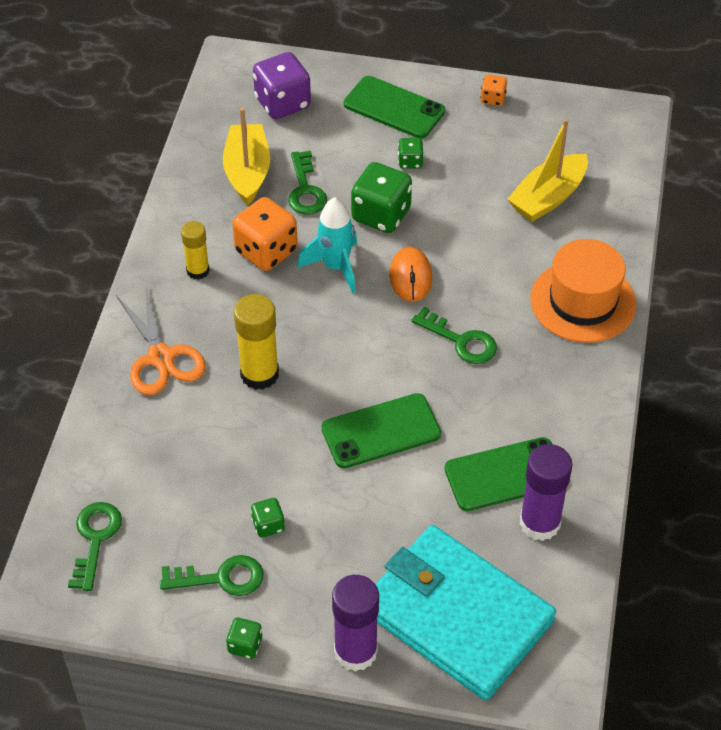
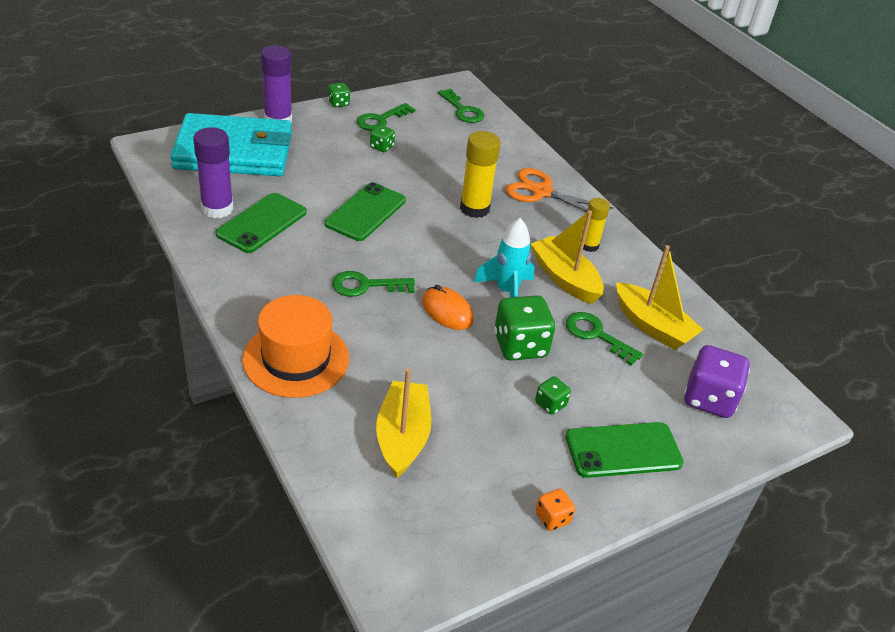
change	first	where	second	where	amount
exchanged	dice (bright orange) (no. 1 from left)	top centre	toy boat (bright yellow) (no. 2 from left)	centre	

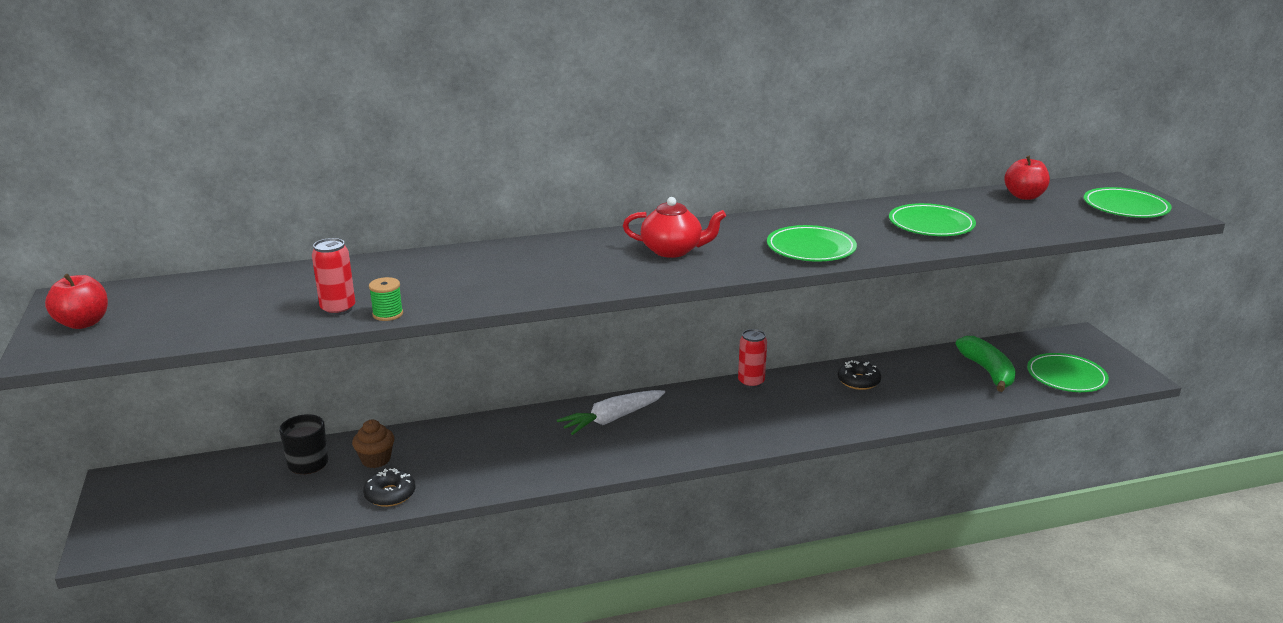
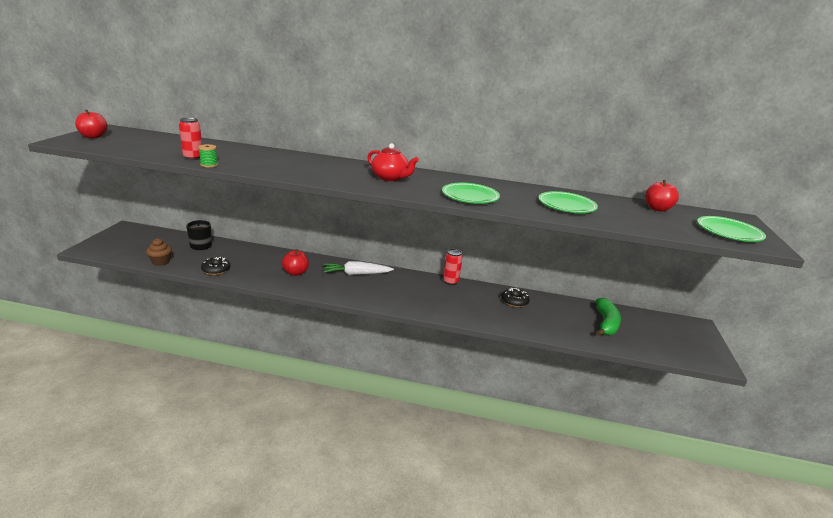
change	first	where	second	where	amount
missing	dinner plate (emerald) (no. 3 from left)	middle right			
appeared			apple fruit (crimson) (no. 2 from left)	centre	
relocated	fairy cake (russet)	bottom left		middle left	

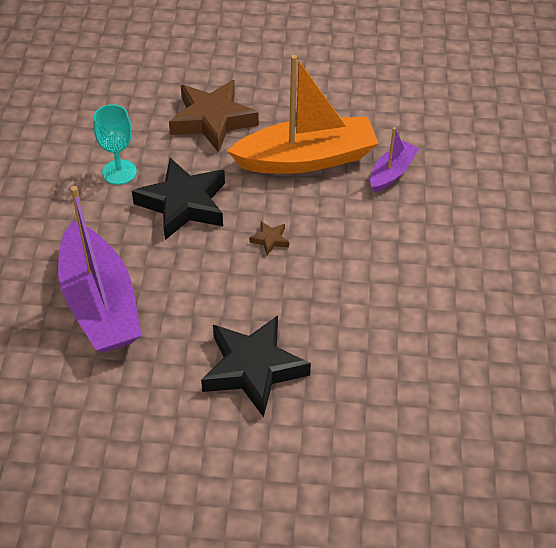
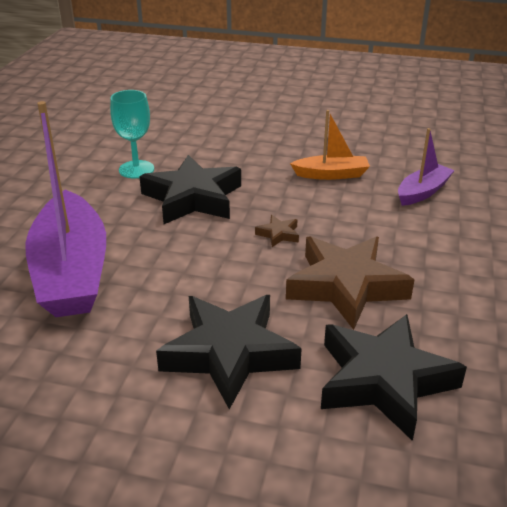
change	first	where	second	where	amount
appeared			star (ebony) (no. 3 from left)	bottom right	
relocated	star (russet) (no. 1 from left in the first image)	top centre	star (russet) (no. 2 from left)	middle right	
size	toy boat (bright orange)	top centre		top centre	x0.50

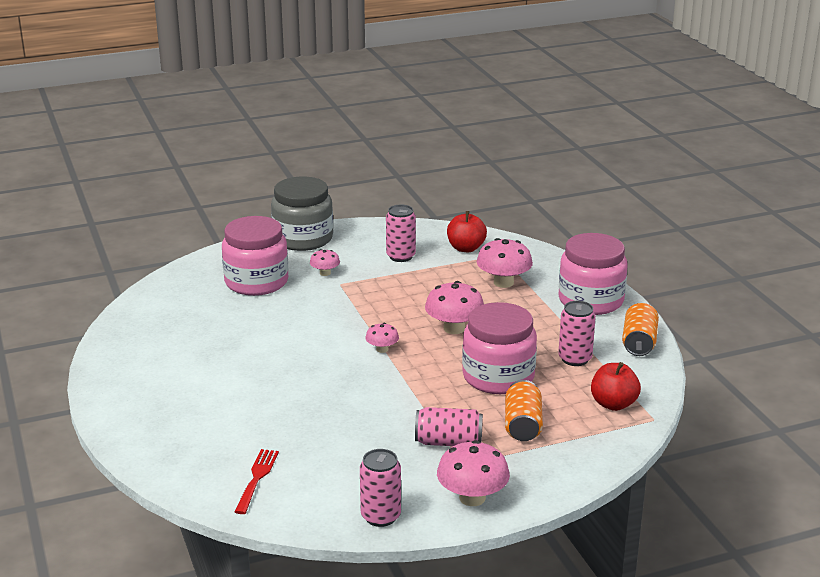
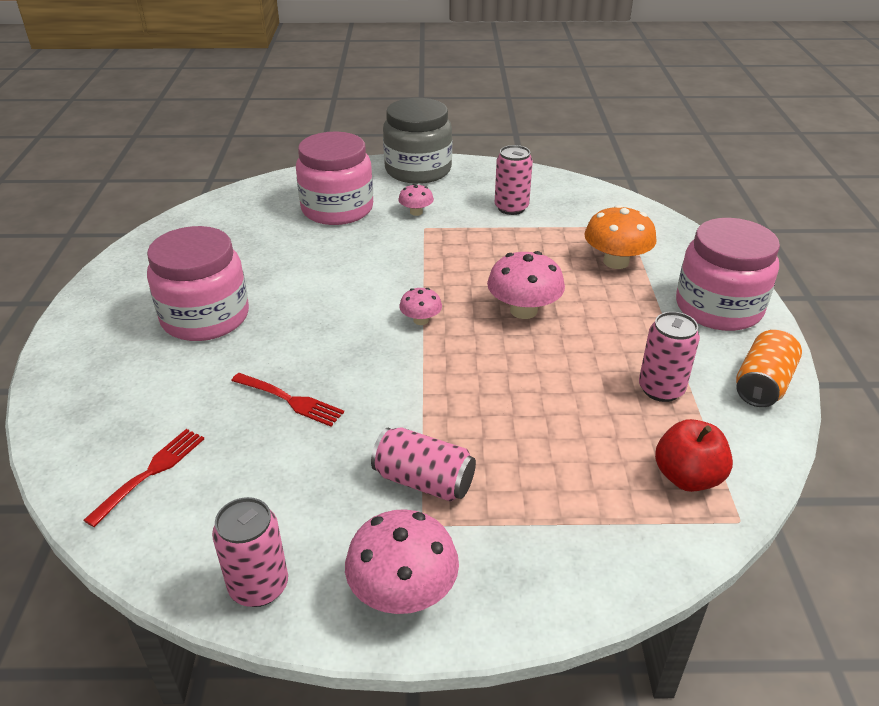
change	first	where	second	where	amount
missing	apple fruit (crimson) (no. 1 from left)	centre			
missing	can (bright orange) (no. 1 from left)	bottom centre			
appeared			table fork (crimson) (no. 2 from left)	middle left	
relocated	jar (rose-pink) (no. 2 from left in the first image)	centre	jar (rose-pink) (no. 1 from left)	middle left	
colour	mushroom (rose-pink) (no. 5 from left)	centre	mushroom (bright orange)	middle right	

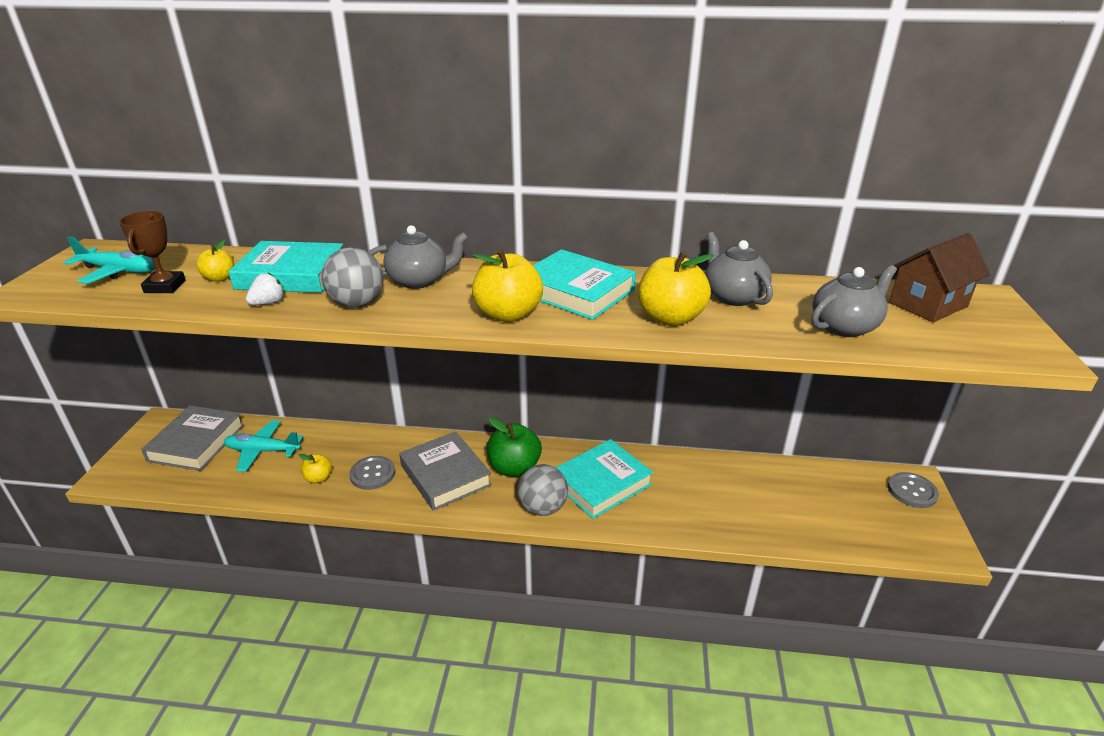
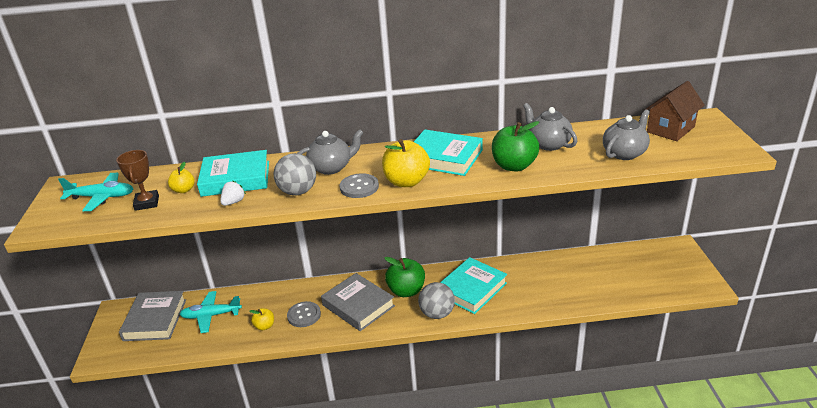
change	first	where	second	where	amount
relocated	sewing button (grey) (no. 2 from left)	middle right		centre	
colour	apple fruit (bright yellow) (no. 4 from left)	centre	apple fruit (emerald) (no. 2 from left)	centre	

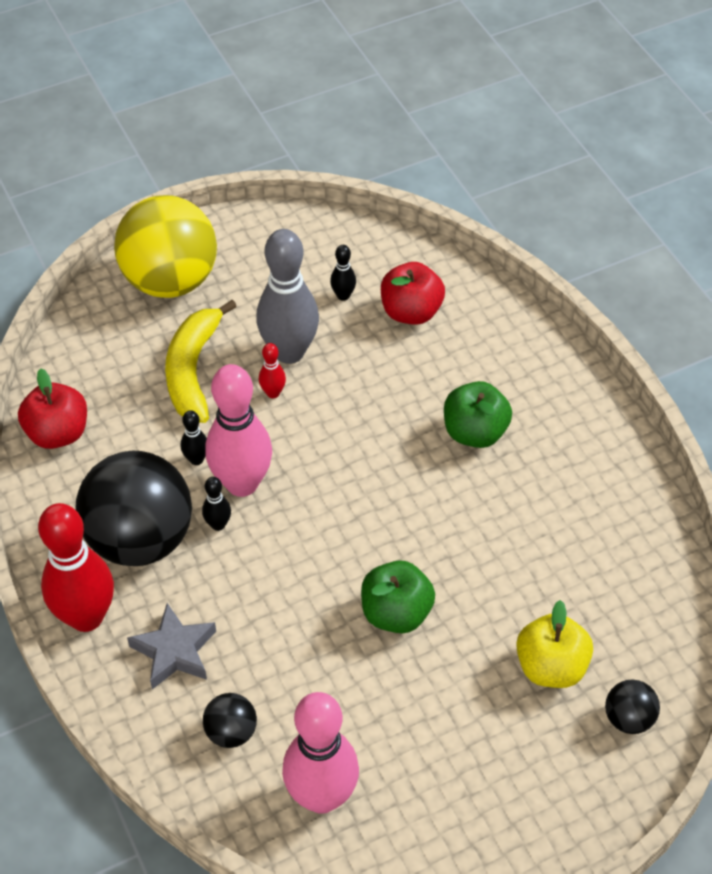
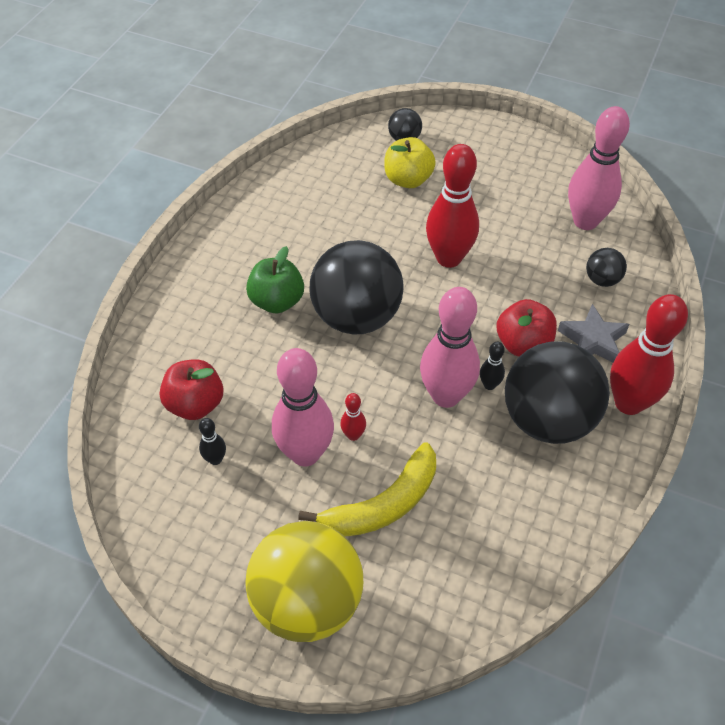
change	first	where	second	where	amount
missing	bowling pin (ebony) (no. 1 from left)	middle left			
appeared			sphere (ebony) (no. 1 from left)	centre	
relocated	apple fruit (crimson) (no. 1 from left in the first image)	middle left	apple fruit (crimson) (no. 2 from left)	middle right	
exchanged	apple fruit (emerald) (no. 1 from left)	bottom centre	bowling pin (crimson) (no. 2 from left)	top centre	
colour	bowling pin (grey)	centre	bowling pin (rose-pink) (no. 1 from left)	centre	

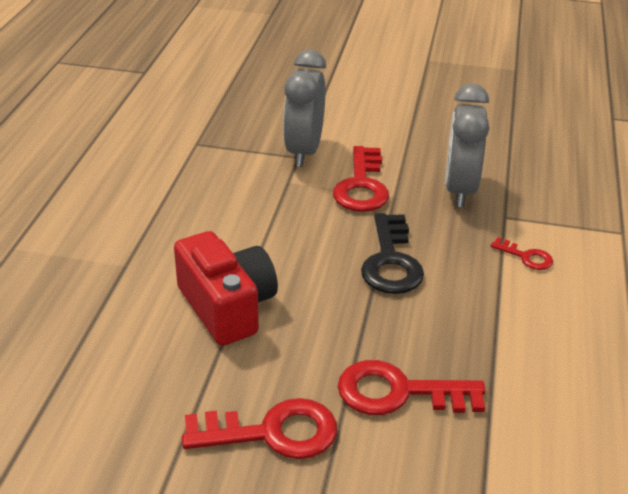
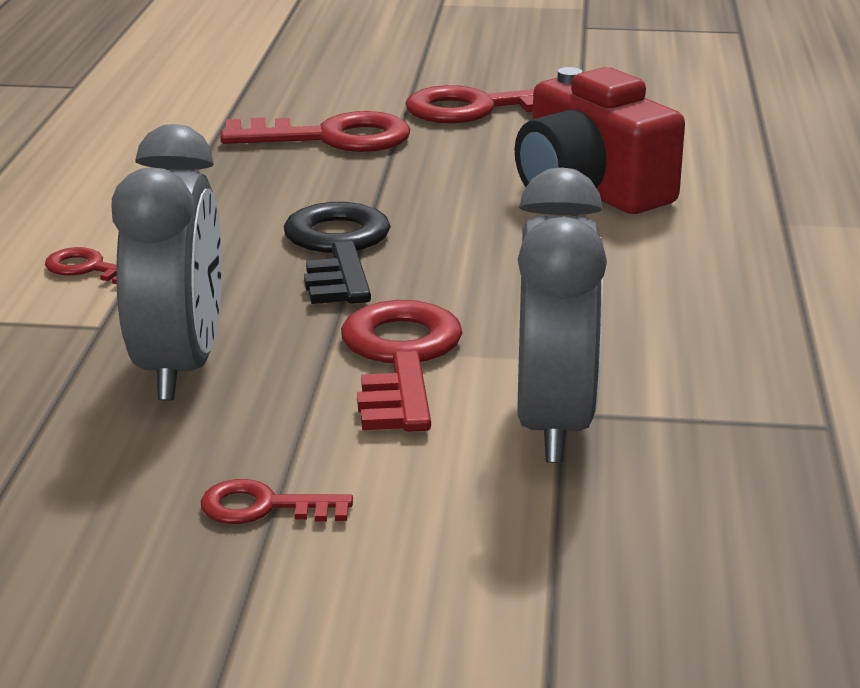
change	first	where	second	where	amount
appeared			latchkey (crimson) (no. 2 from left)	bottom left	

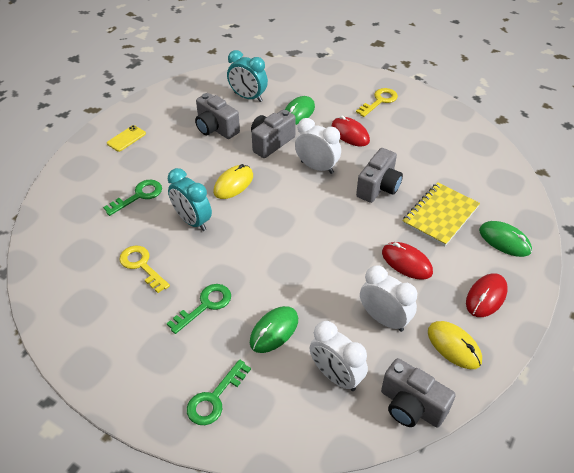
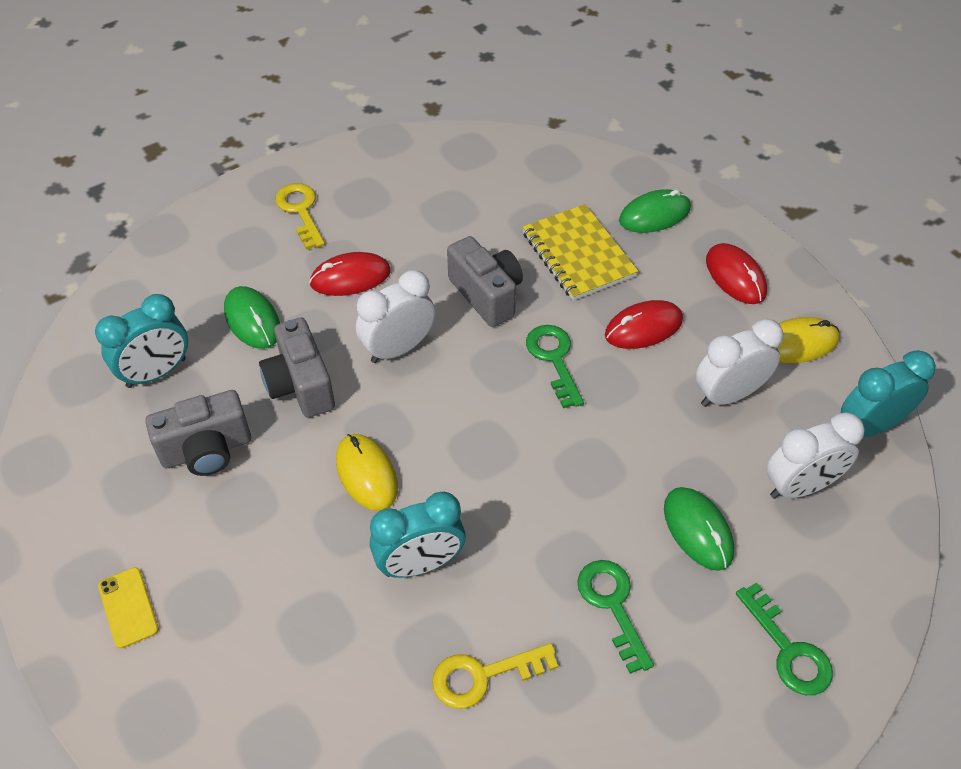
change	first	where	second	where	amount
relocated	latchkey (emerald) (no. 1 from left)	middle left		centre	
exchanged	photo camera (grey) (no. 4 from left)	bottom right	alarm clock (turquoise) (no. 3 from left)	middle right	

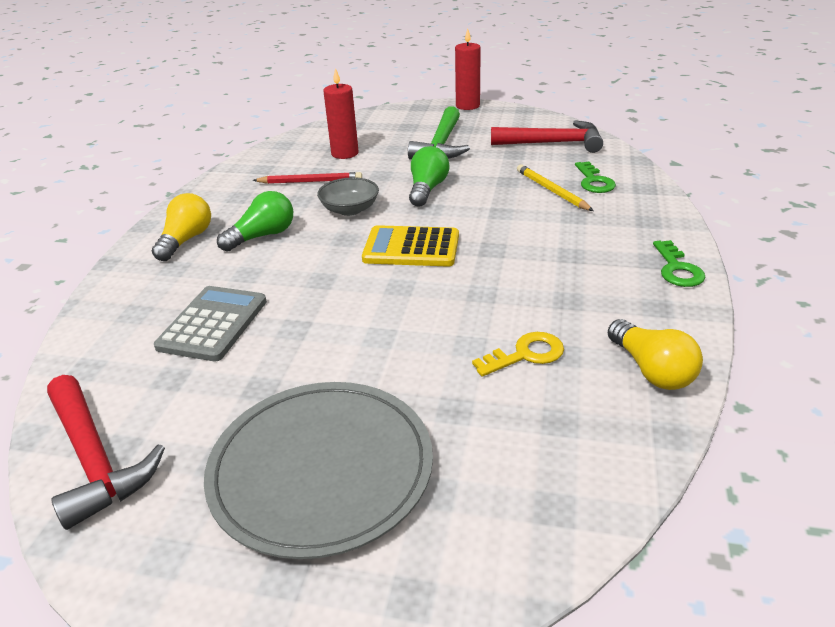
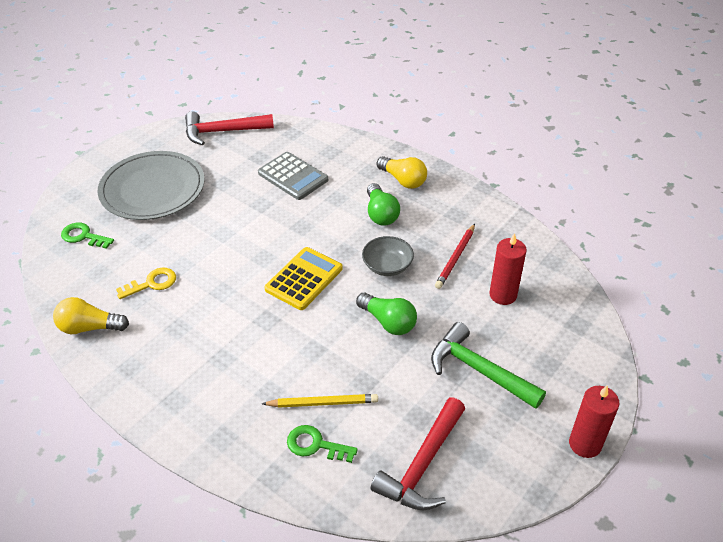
change	first	where	second	where	amount
relocated	latchkey (emerald) (no. 2 from left in the first image)	middle right	latchkey (emerald) (no. 1 from left)	middle left	
spun	latchkey (bright yellow)	centre		middle left	120 degrees counterclockwise

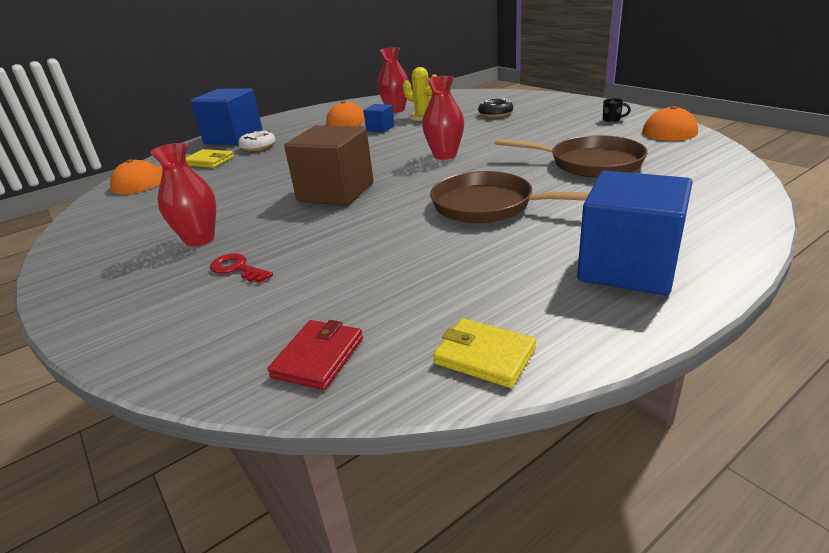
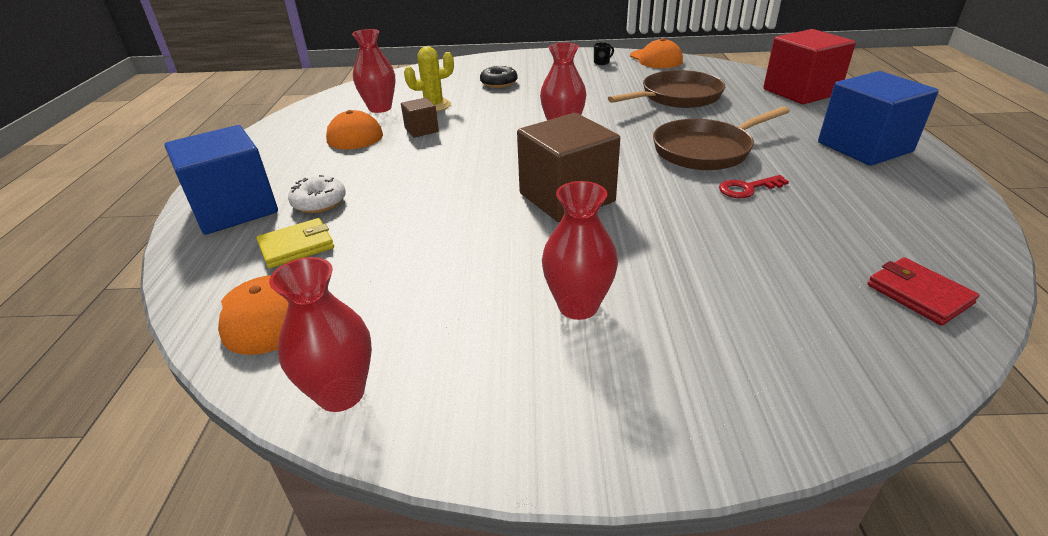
change	first	where	second	where	amount
missing	billfold (bright yellow) (no. 2 from left)	centre			
appeared			tall vase (crimson) (no. 1 from left)	middle left	
appeared			cube (crimson)	top right	
relocated	latchkey (crimson)	middle left		middle right	
colour	cube (cobalt) (no. 2 from left)	top centre	cube (russet) (no. 1 from left)	top centre	

